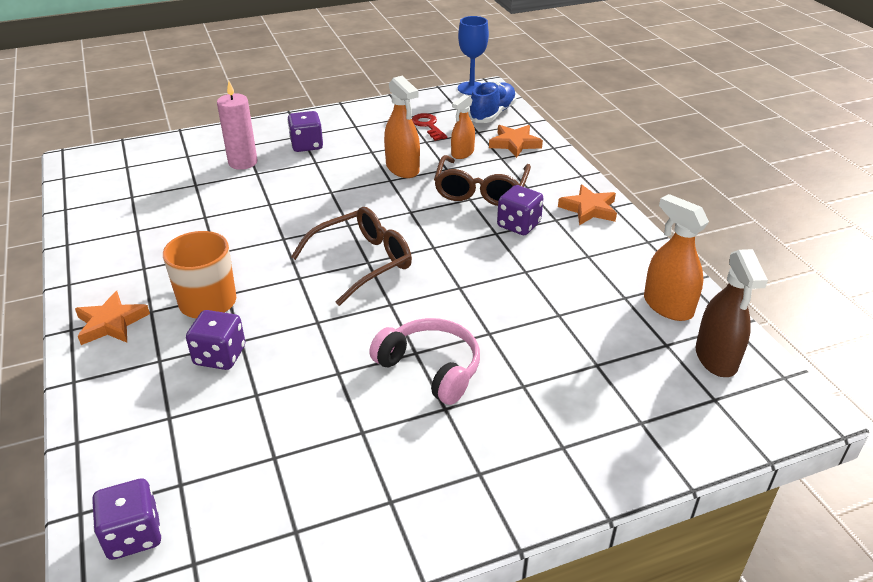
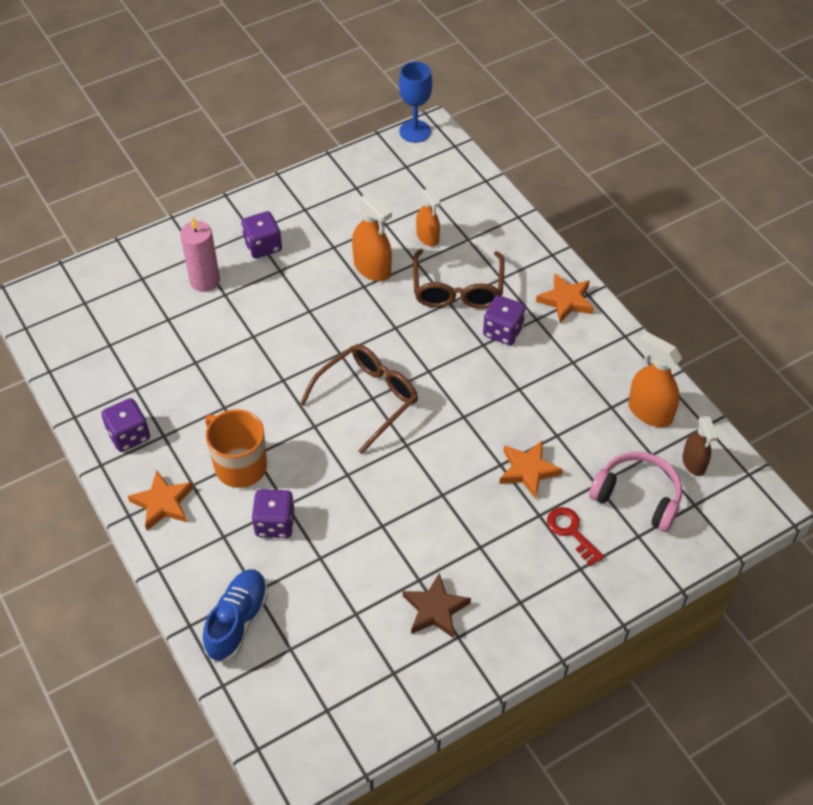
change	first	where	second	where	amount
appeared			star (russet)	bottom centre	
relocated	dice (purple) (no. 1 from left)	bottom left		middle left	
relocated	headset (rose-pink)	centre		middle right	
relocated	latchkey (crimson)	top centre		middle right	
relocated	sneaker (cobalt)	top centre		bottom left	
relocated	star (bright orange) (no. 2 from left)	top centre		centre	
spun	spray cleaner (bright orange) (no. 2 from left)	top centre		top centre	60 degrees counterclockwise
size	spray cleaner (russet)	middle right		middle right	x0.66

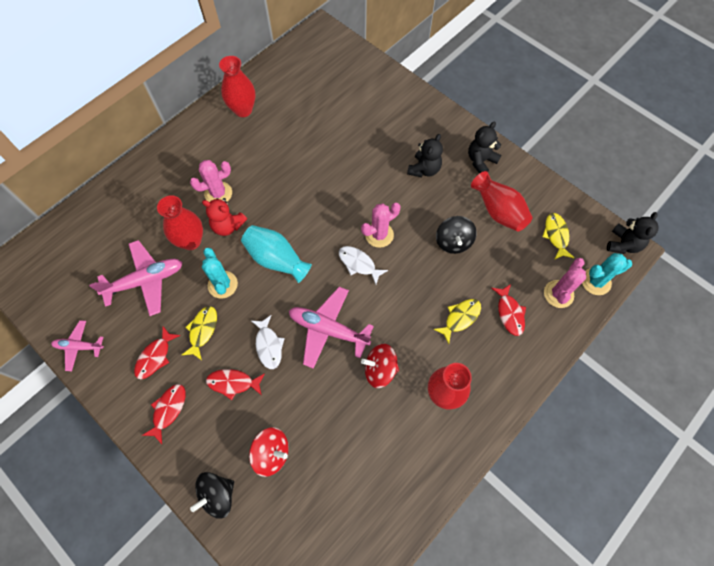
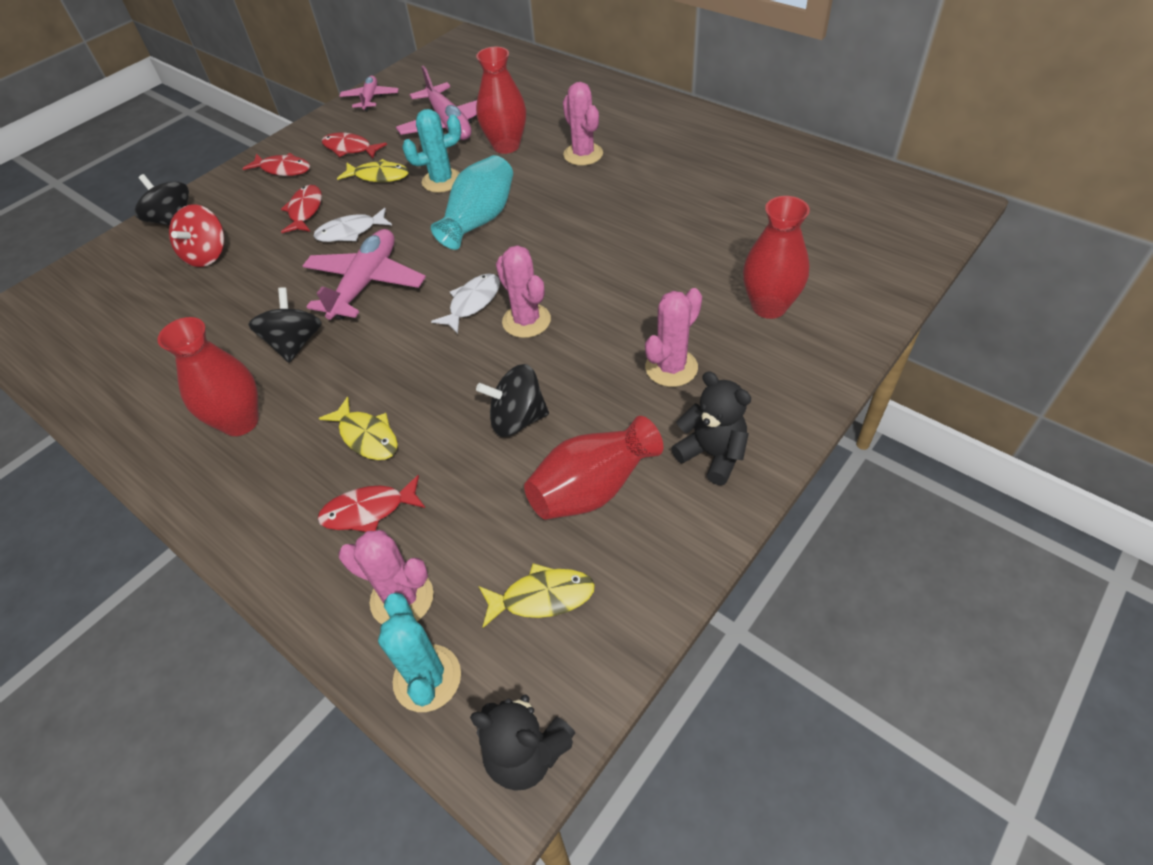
change	first	where	second	where	amount
missing	stuffed bear (crimson)	middle left			
relocated	tall vase (crimson) (no. 2 from left in the first image)	top left	tall vase (crimson) (no. 4 from left)	top right	
exchanged	stuffed bear (ebony) (no. 1 from left)	top centre	cactus (rose-pink) (no. 4 from left)	centre	
colour	whirligig (crimson) (no. 2 from left)	centre	whirligig (ebony) (no. 2 from left)	middle left	

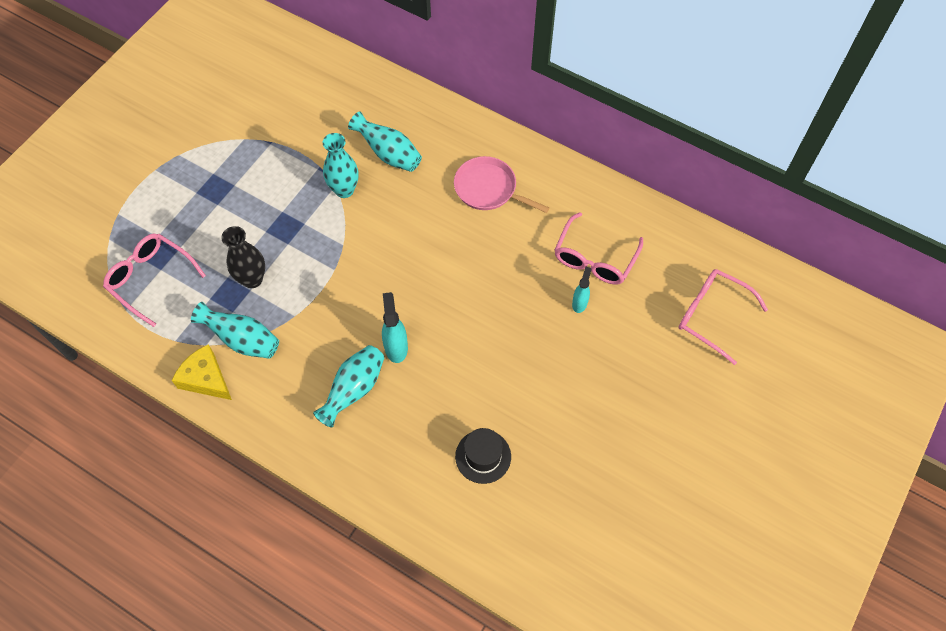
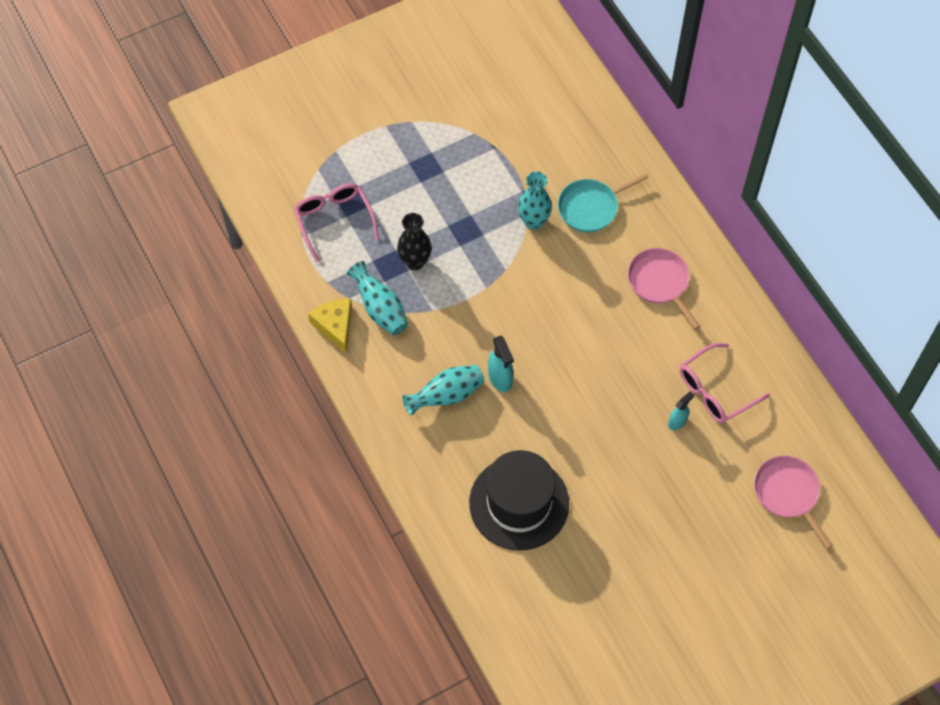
change	first	where	second	where	amount
exchanged	tall vase (turquoise) (no. 4 from left)	top centre	skillet (turquoise)	top centre	
exchanged	eyeglasses (rose-pink) (no. 3 from left)	middle right	skillet (rose-pink) (no. 2 from left)	bottom right	
spun	spray cleaner (turquoise) (no. 1 from left)	centre		centre	135 degrees clockwise
size	top hat (ebony)	bottom centre		bottom centre	x1.94

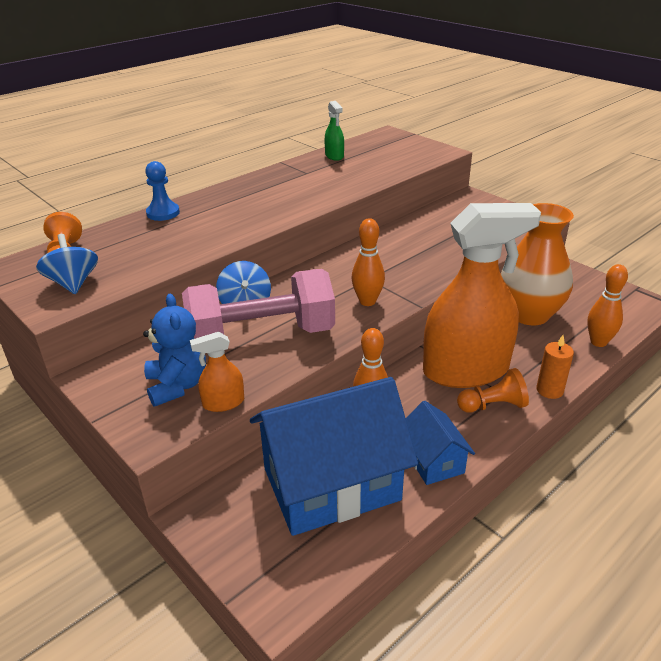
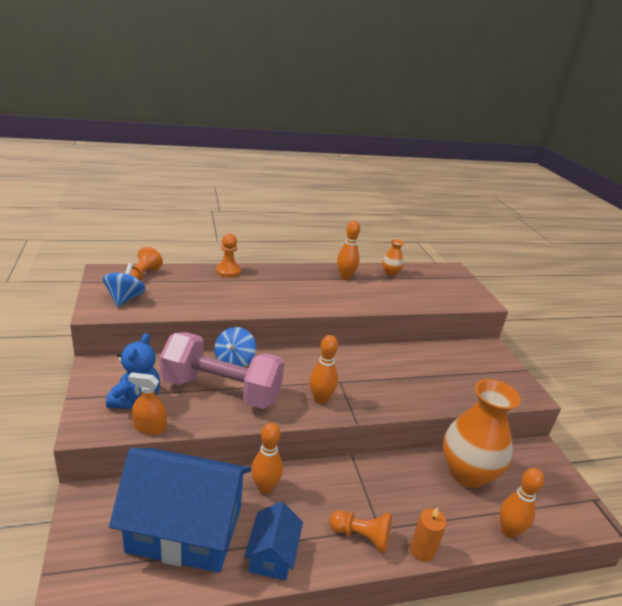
change	first	where	second	where	amount
missing	spray cleaner (bright orange) (no. 2 from left)	middle right			
appeared			bowling pin (bright orange) (no. 3 from left)	centre	
exchanged	spray cleaner (emerald)	top centre	tall vase (bright orange) (no. 1 from left)	centre	
colour	pawn (cobalt)	top left	pawn (bright orange) (no. 2 from left)	centre	

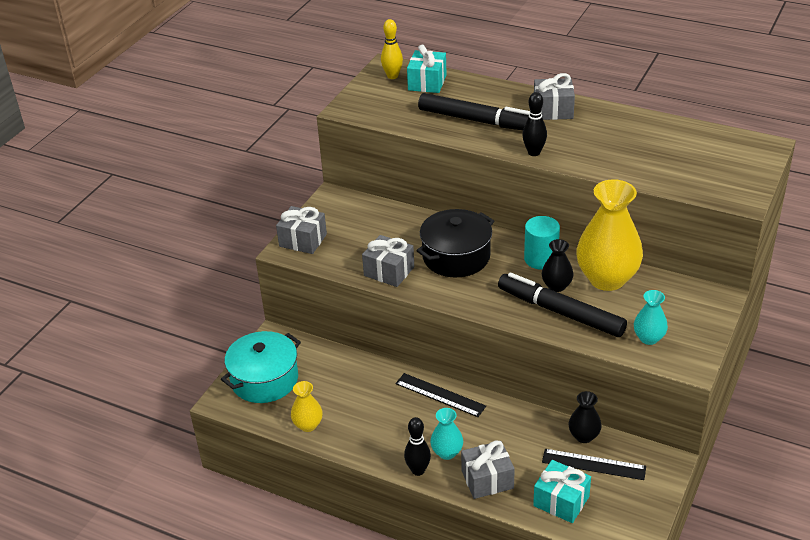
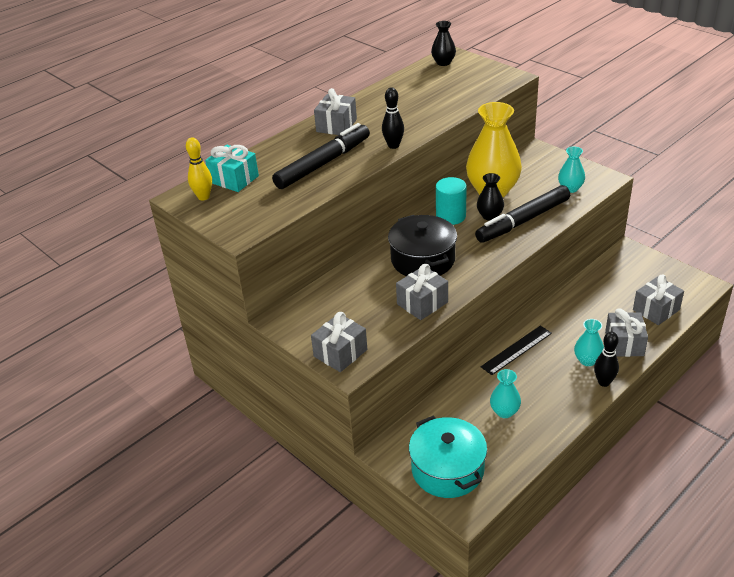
change	first	where	second	where	amount
missing	tall vase (bright yellow) (no. 1 from left)	bottom centre			
missing	measuring stick (ebony) (no. 2 from left)	bottom right			
appeared			tall vase (turquoise) (no. 1 from left)	bottom right	
relocated	tall vase (ebony) (no. 2 from left in the first image)	bottom right	tall vase (ebony) (no. 1 from left)	top centre	
colour	present (turquoise) (no. 2 from left)	bottom right	present (grey) (no. 5 from left)	middle right	

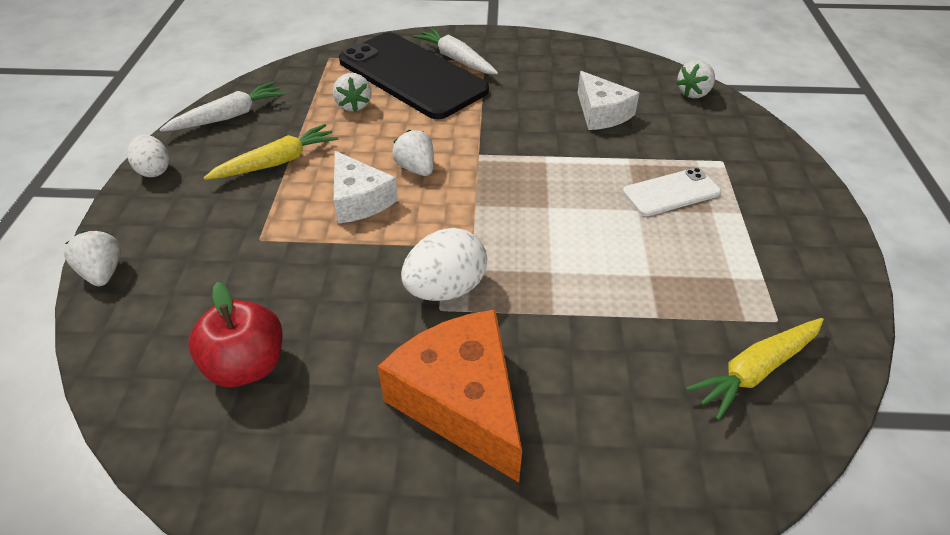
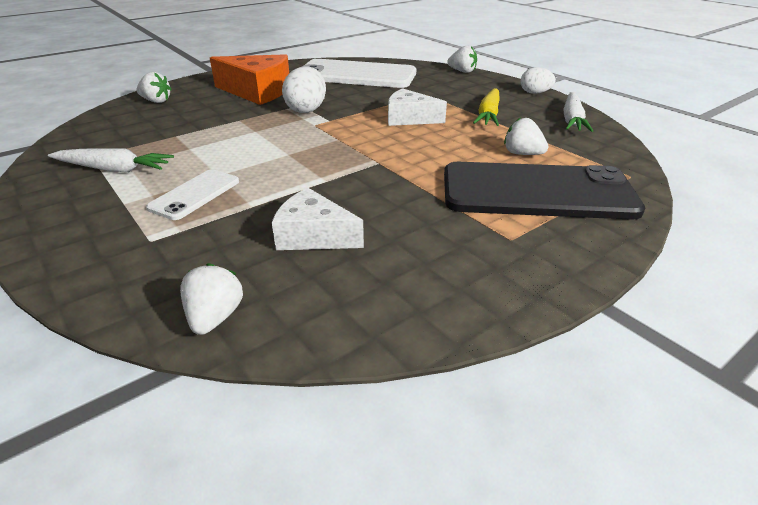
change	first	where	second	where	amount
missing	carrot (bright yellow) (no. 2 from left)	bottom right			
relocated	toy strawberry (pure white) (no. 3 from left in the first image)	top centre	toy strawberry (pure white) (no. 1 from left)	top left	
relocated	carrot (pure white) (no. 2 from left in the first image)	top centre	carrot (pure white) (no. 1 from left)	top left	
exchanged	apple fruit (crimson)	middle left	phone (pure white) (no. 2 from left)	top centre	

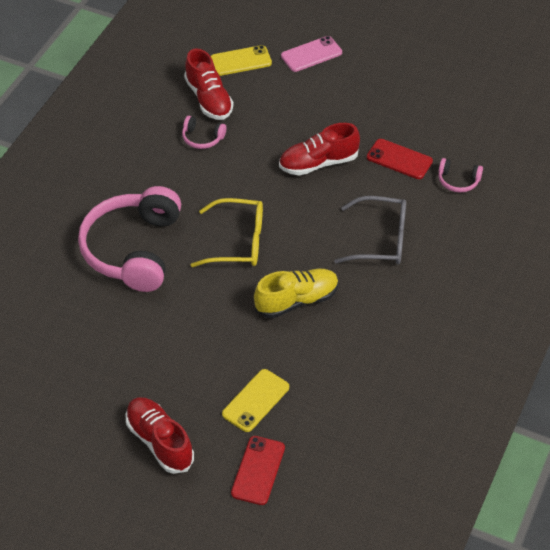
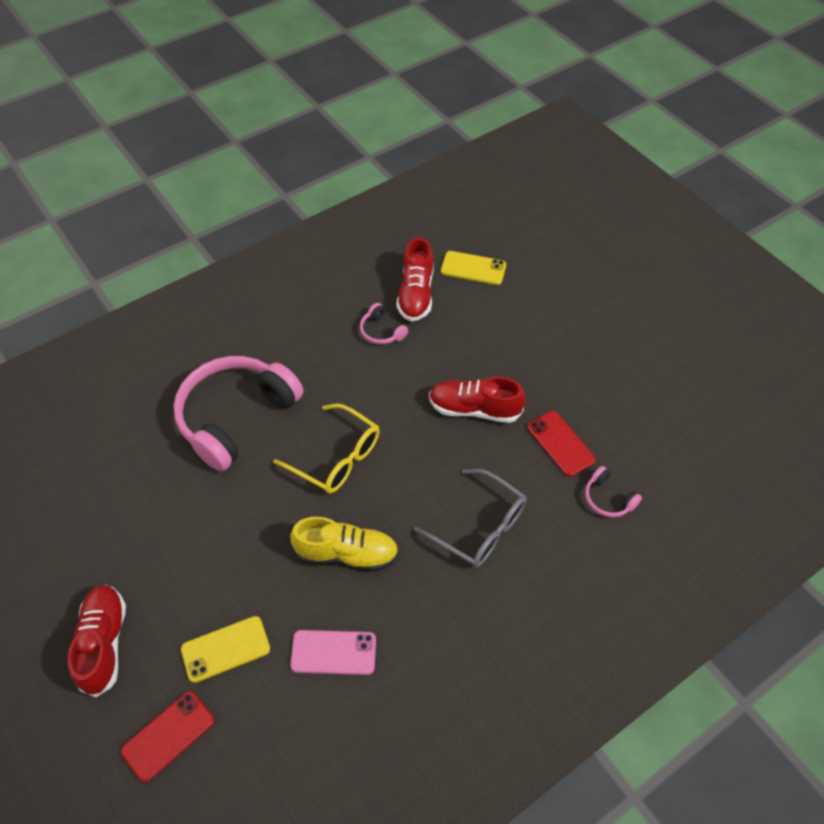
change	first	where	second	where	amount
relocated	phone (rose-pink)	top centre		bottom centre	

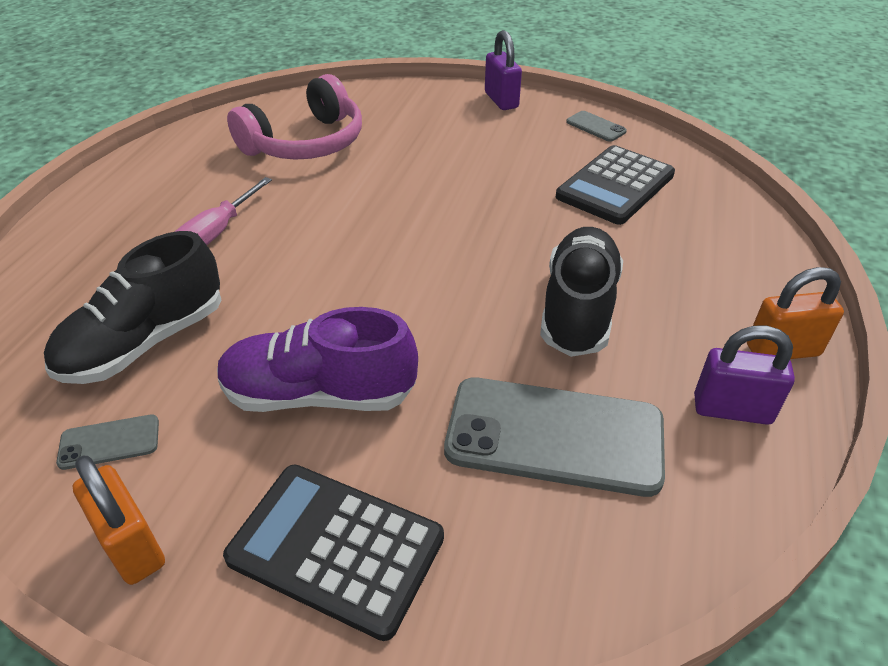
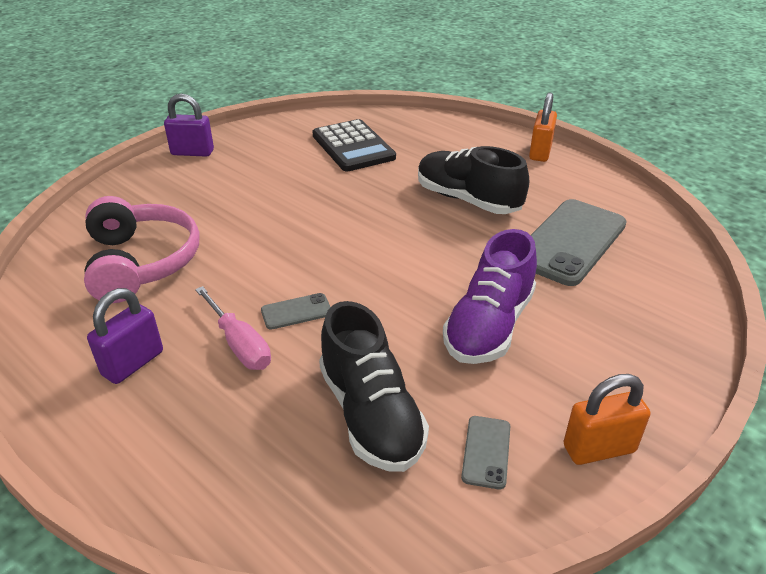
change	first	where	second	where	amount
missing	pocket calculator (ebony) (no. 1 from left)	bottom centre			
relocated	phone (grey) (no. 3 from left in the first image)	top right	phone (grey) (no. 1 from left)	centre	
relocated	padlock (purple) (no. 2 from left in the first image)	middle right	padlock (purple) (no. 1 from left)	middle left	

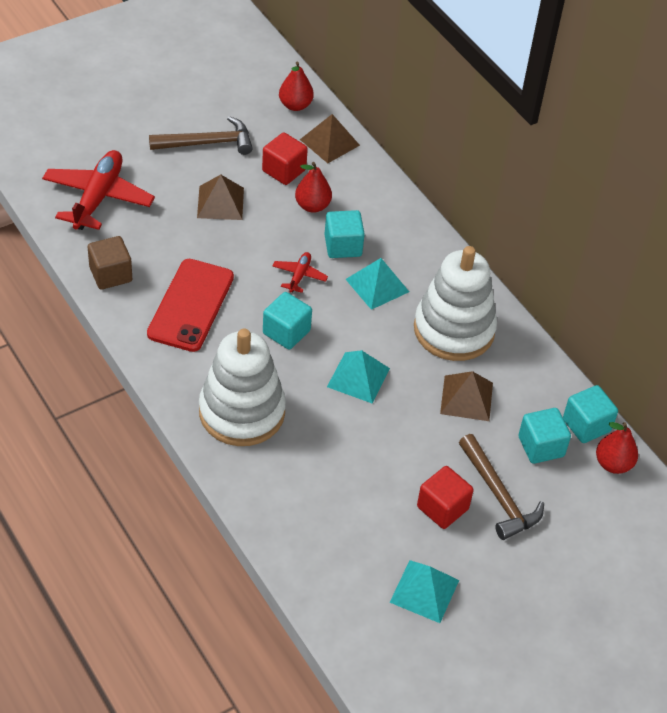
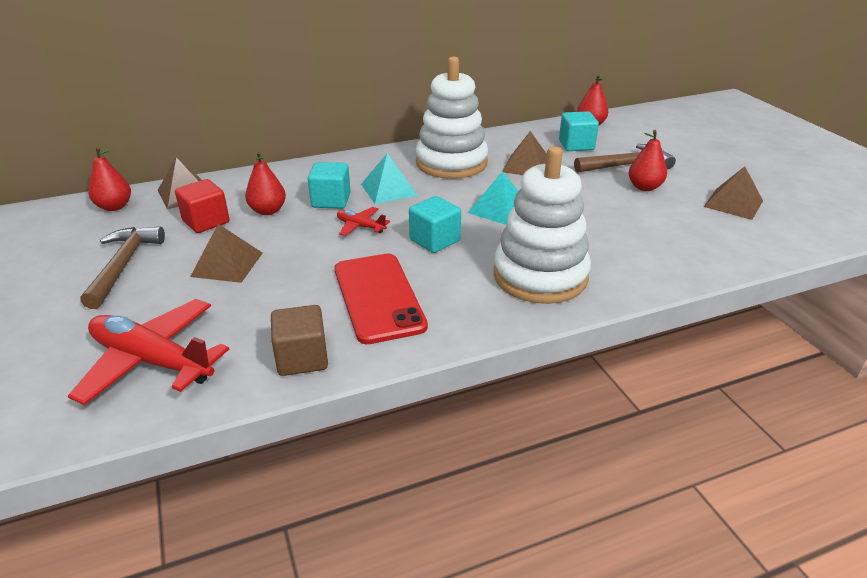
change	first	where	second	where	amount
missing	cube (turquoise) (no. 4 from left)	middle right			
exchanged	cube (crimson) (no. 2 from left)	bottom right	pear fruit (crimson) (no. 4 from left)	top right	
colour	pyramid (turquoise) (no. 3 from left)	bottom centre	pyramid (russet) (no. 4 from left)	middle right	
spun	phone (crimson)	middle left		centre	45 degrees clockwise

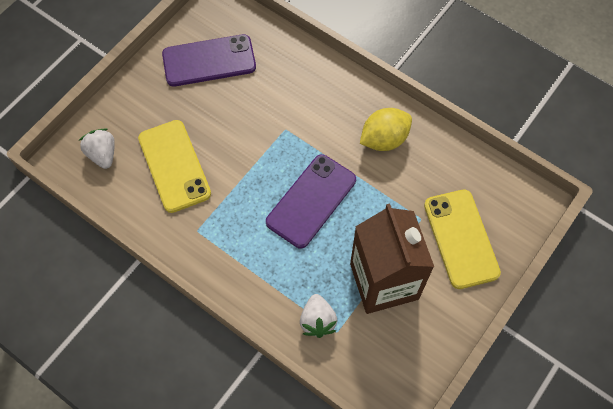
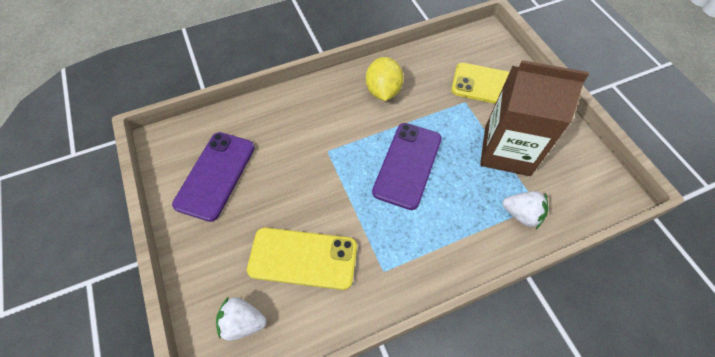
change	first	where	second	where	amount
spun	phone (purple) (no. 2 from left)	centre		centre	45 degrees clockwise

